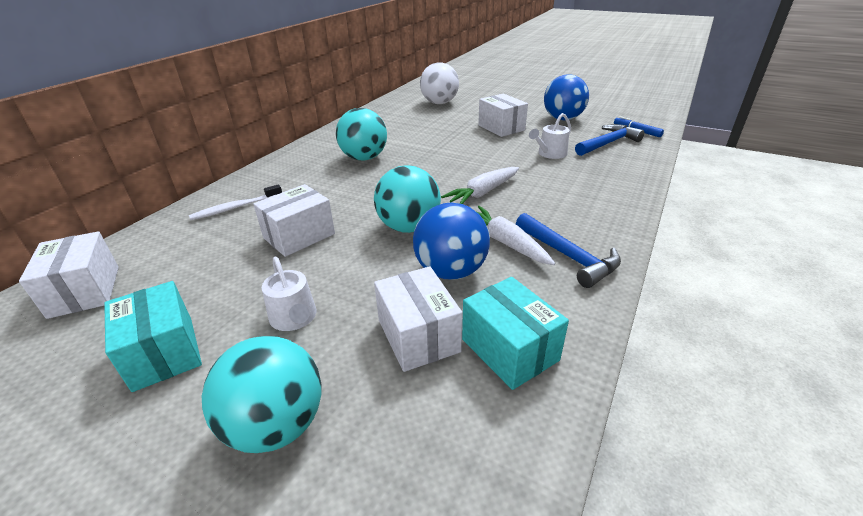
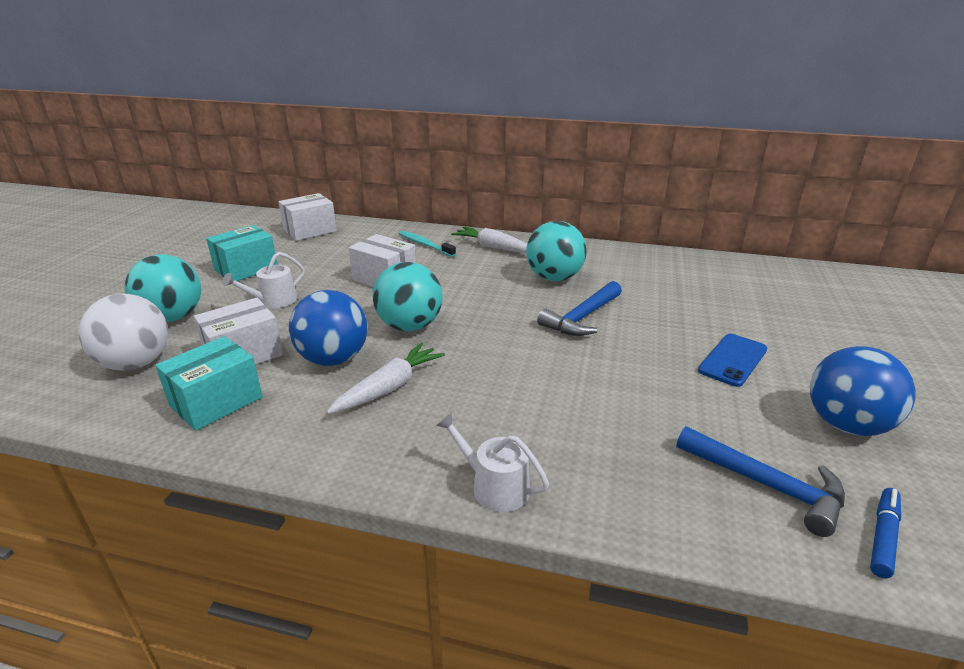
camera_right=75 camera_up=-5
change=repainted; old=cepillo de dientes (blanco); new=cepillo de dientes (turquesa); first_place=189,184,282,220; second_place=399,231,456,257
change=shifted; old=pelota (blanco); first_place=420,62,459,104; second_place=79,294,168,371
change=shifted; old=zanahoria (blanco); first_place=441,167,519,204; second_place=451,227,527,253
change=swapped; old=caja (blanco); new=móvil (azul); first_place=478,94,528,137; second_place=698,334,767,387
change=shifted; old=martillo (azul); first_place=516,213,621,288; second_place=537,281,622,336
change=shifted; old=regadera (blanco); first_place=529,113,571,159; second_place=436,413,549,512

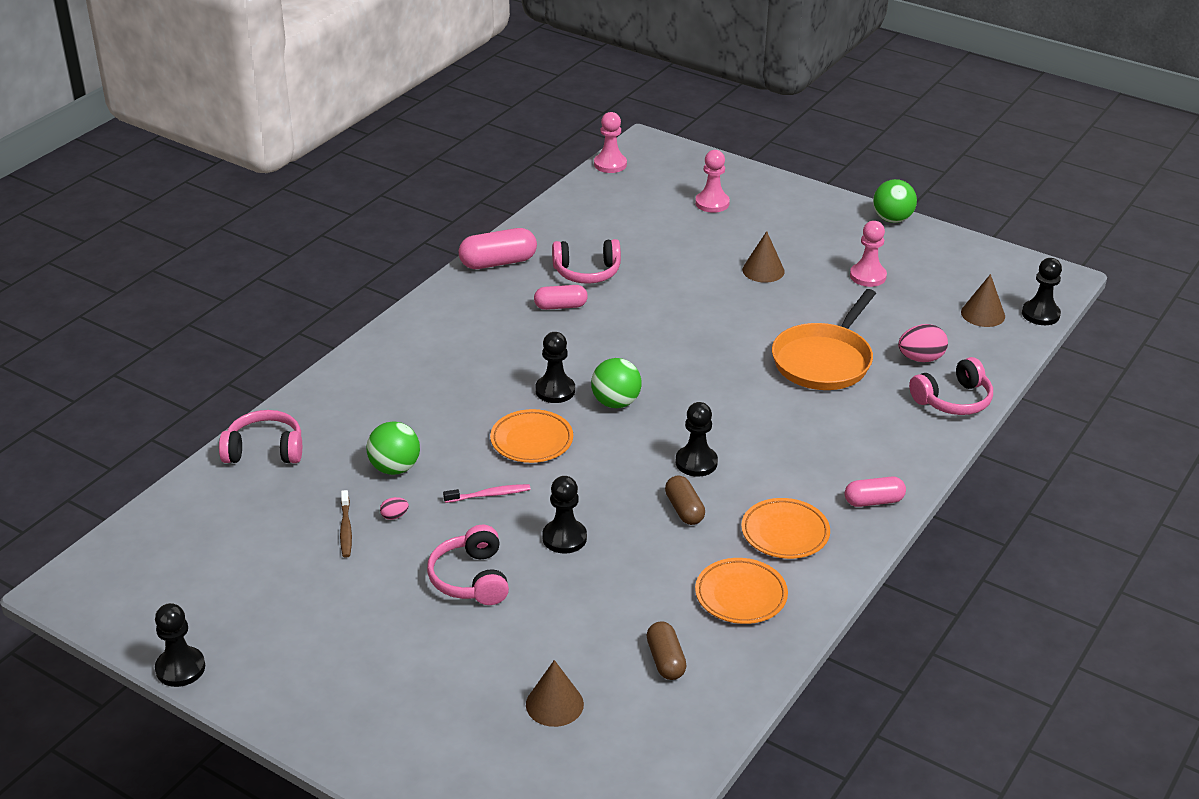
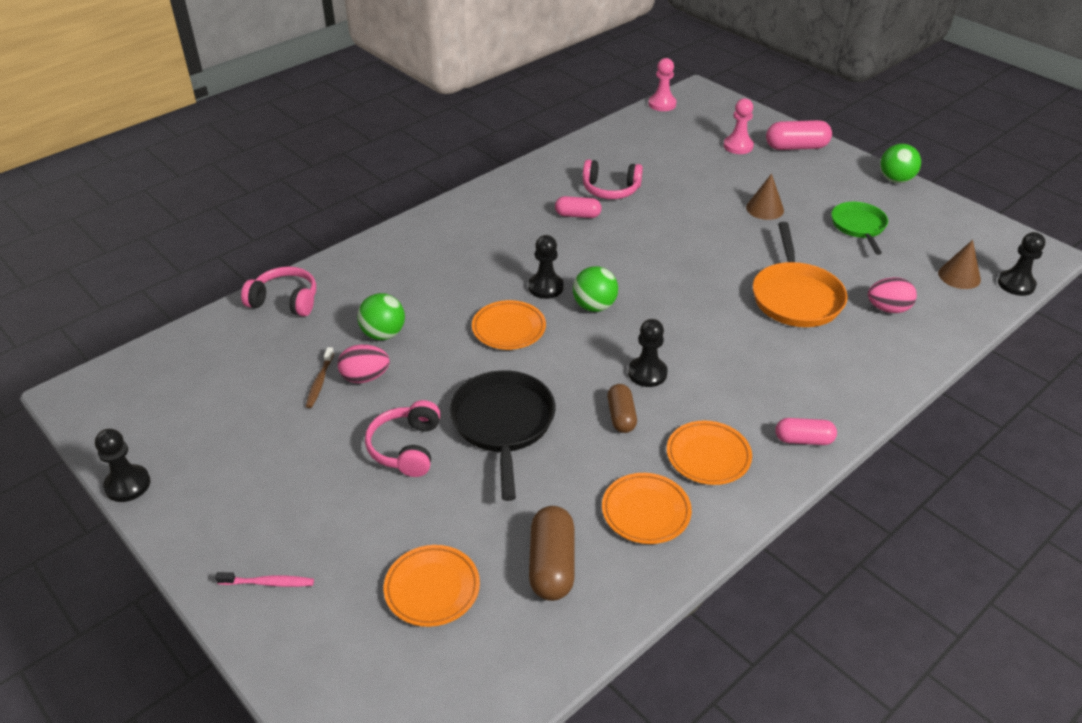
camera_right=15 camera_up=5
change=scaled; old=huevo (rosa); first_place=380,497,409,520; second_place=338,344,390,383; factor=1.98
change=shifted; old=cepillo de dientes (rosa); first_place=443,484,531,503; second_place=215,572,314,587
change=shifted; old=cápsula (rosa); first_place=458,228,537,269; second_place=766,120,832,150
change=swapped; old=cono (marrón); new=plato (naranja); first_place=526,660,584,727; second_place=384,545,480,627
change=swapped; old=peón (negro); new=sartén (negro); first_place=542,476,587,554; second_place=450,370,555,501
change=scaled; old=cápsula (marrón); first_place=647,622,687,680; second_place=529,506,575,601; factor=1.53
change=rotated; old=sartén (naranja); first_place=772,289,876,390; second_place=753,222,848,327; degrees=-45
change=swapped; old=peón (rosa); new=sartén (verde); first_place=850,221,887,287; second_place=831,202,888,255
change=gone; old=auriculares (rosa); first_place=909,357,993,415

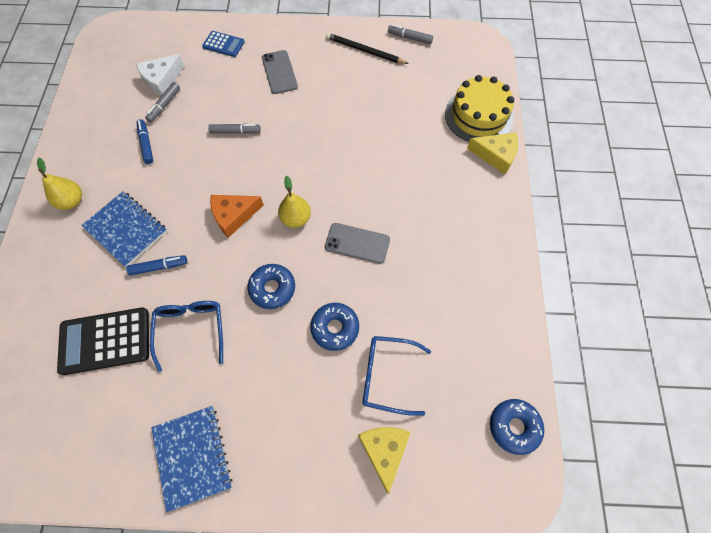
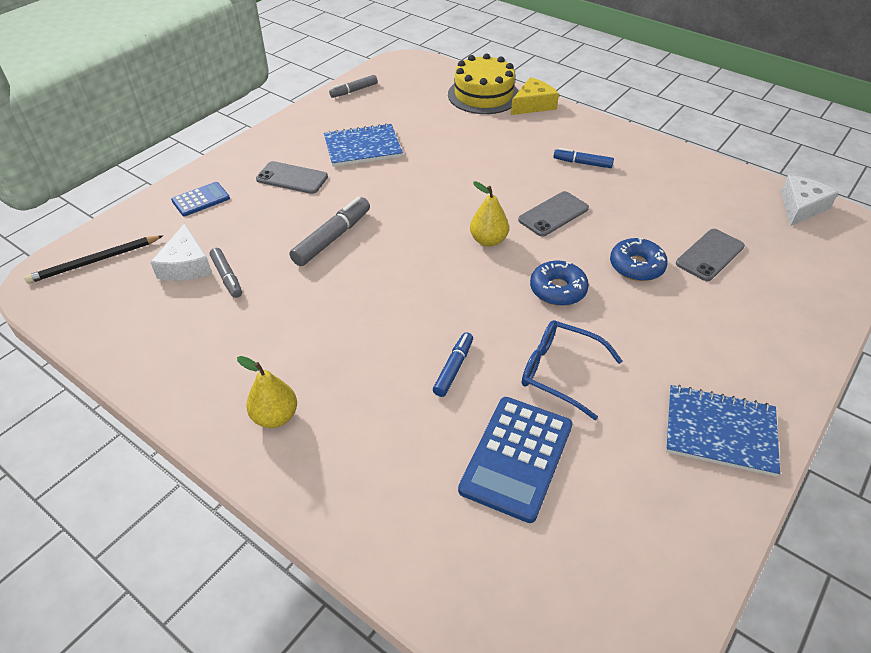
camera_right=-55 camera_up=-20
change=repainted; old=calculadora (negro); new=calculadora (azul); first_place=57,307,149,375; second_place=458,397,572,523
change=shifted; old=cuaderno (azul); first_place=81,191,167,267; second_place=324,123,403,167
change=shifted; old=rotulador (azul); first_place=137,119,153,164; second_place=553,148,614,168
change=scaled; old=rotulador (gris); first_place=208,124,261,134; second_place=290,197,370,266; factor=1.58
change=gone; old=queso (naranja); first_place=210,195,264,238
change=shifted; old=lápiz (negro); first_place=326,33,409,64; second_place=24,235,163,284
change=gone; old=queso (amarillo); first_place=358,427,410,494
change=swapped; old=gafas (azul); new=móvil (gris); first_place=362,336,431,416; second_place=676,229,745,281
change=swapped; old=rosquilla (azul); new=queso (blanco); first_place=490,399,544,455; second_place=781,175,839,226

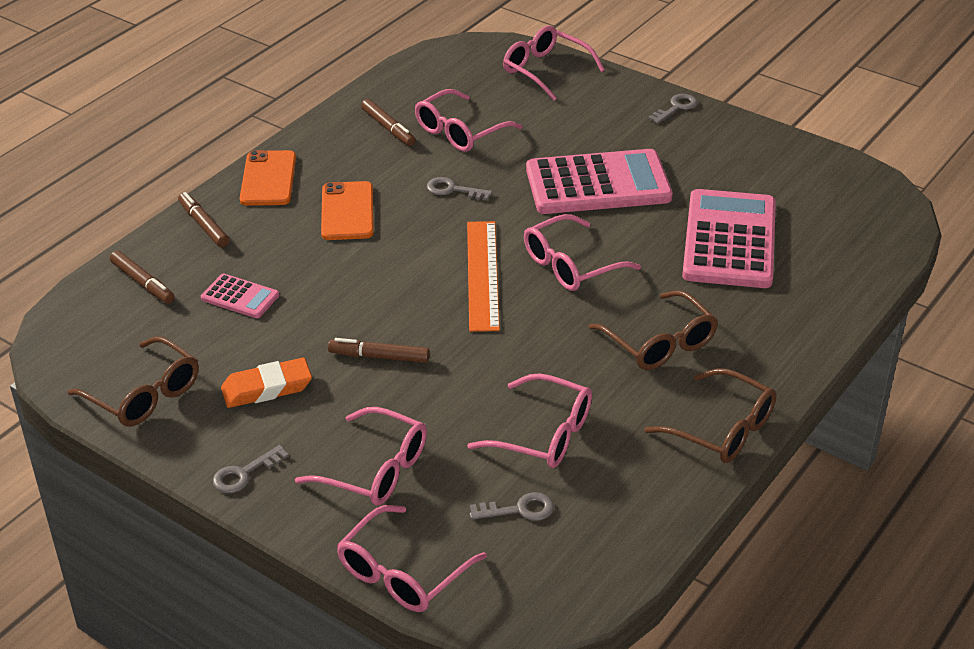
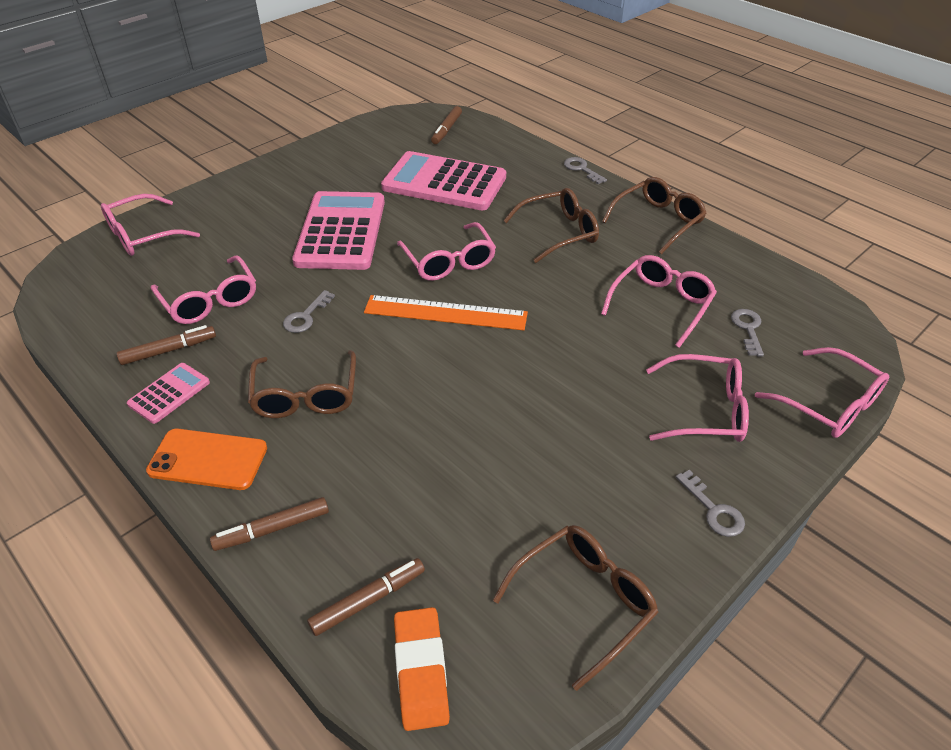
camera_right=-80 camera_up=5
change=shifted; old=calculadora (rosa); first_place=201,274,279,318; second_place=127,363,210,424
change=shifted; old=goma de borrar (naranja); first_place=221,358,312,408; second_place=394,607,450,731
change=rotated; old=gafas (rosa); first_place=295,407,427,506; second_place=646,354,749,442; degrees=60
change=swapped; old=móvil (naranja); new=gafas (marrón); first_place=321,181,374,240; second_place=248,350,356,418
change=shifted; old=rotulador (marrón); first_place=328,338,430,363; second_place=431,106,462,144
change=shifted; old=llave (gris); first_place=648,94,698,124; second_place=564,157,607,184

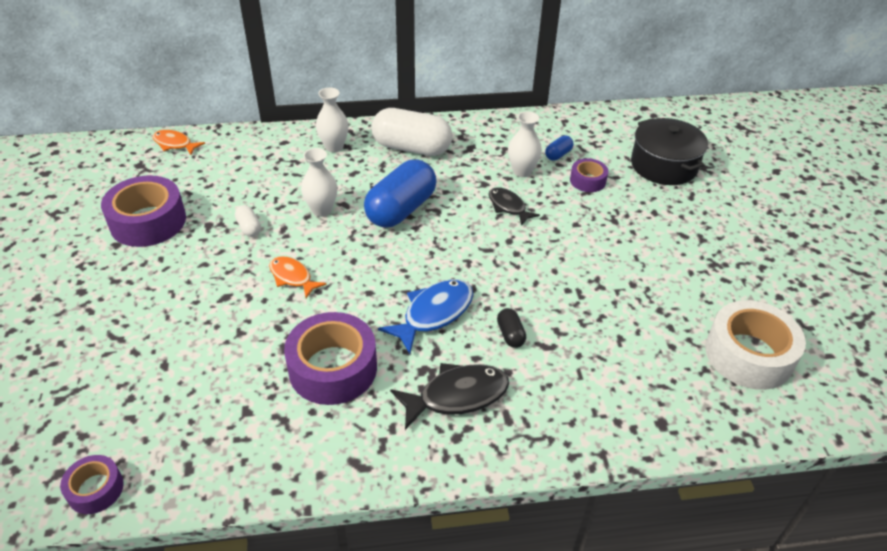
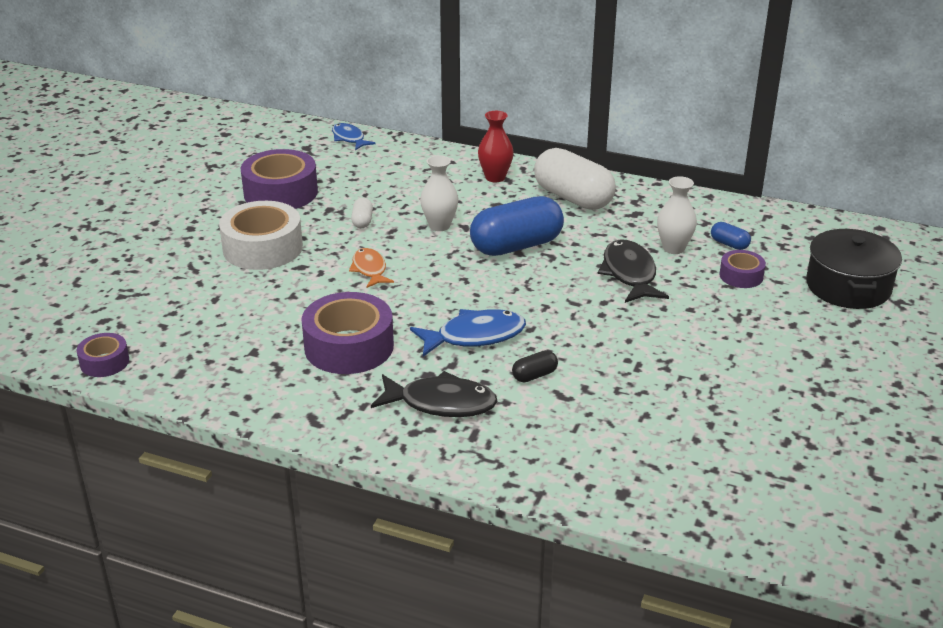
camera_right=30 camera_up=-10
change=repainted; old=pez (naranja); new=pez (azul); first_place=153,130,205,155; second_place=332,123,376,150
change=repainted; old=florero (blanco); new=florero (rojo); first_place=316,87,349,152; second_place=478,111,514,182
change=scaled; old=pez (negro); first_place=489,187,540,226; second_place=598,239,669,303; factor=1.56
change=rotated; old=cápsula (negro); first_place=497,308,526,348; second_place=512,350,558,382; degrees=45
change=rotated; old=cápsula (azul); first_place=545,136,574,161; second_place=711,222,751,250; degrees=60
change=shifted; old=cinta adhesiva (blanco); first_place=705,300,806,390; second_place=219,201,303,270

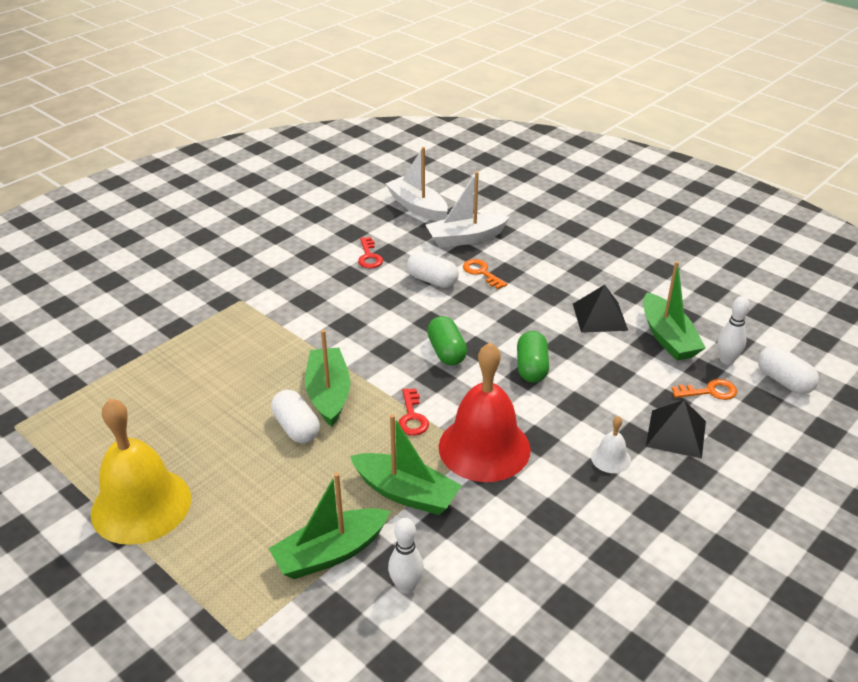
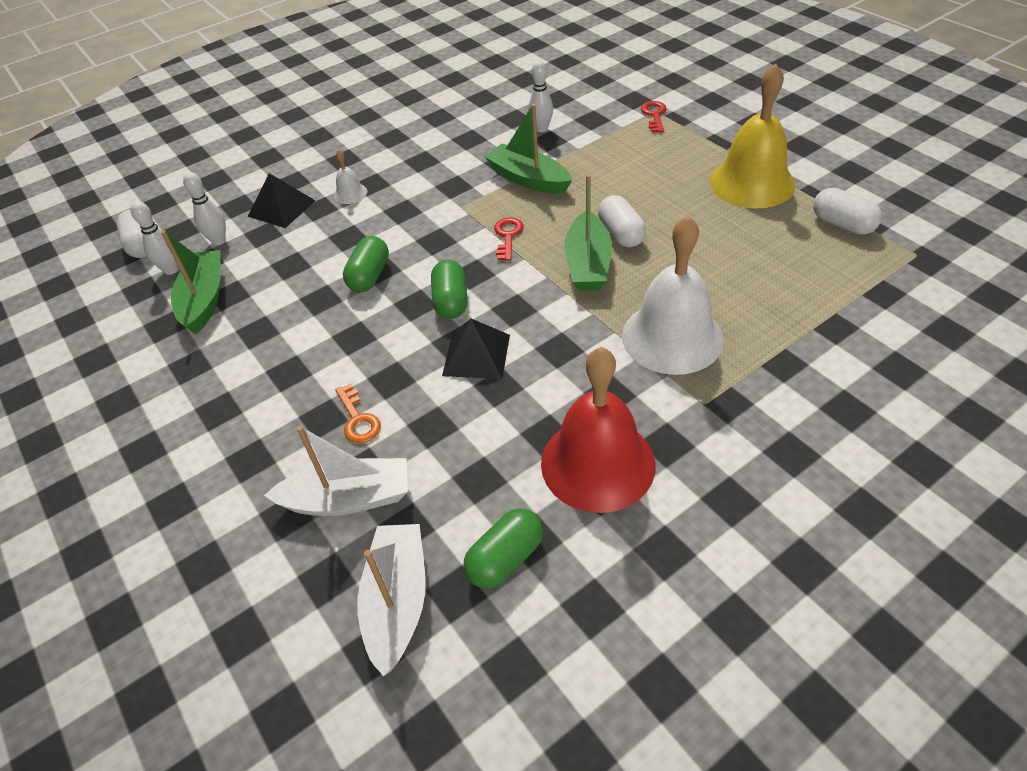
camera_right=-165 camera_up=10
change=gone; old=barco (verde); first_place=268,472,390,579
change=shifted; old=llave (rojo); first_place=358,237,383,268; second_place=641,101,667,133
change=rotated; old=barco (blanco); first_place=385,147,448,221; second_place=357,524,426,676; degrees=-150
change=shifted; old=cápsula (blanco); first_place=407,252,459,288; second_place=813,188,882,235
change=shifted; old=campana (rojo); first_place=439,342,531,482; second_place=541,347,655,513
change=shifted; old=pirámide (negro); first_place=573,285,628,333; second_place=442,319,510,379
change=swapped; old=llave (naranja); new=bolo (blanco); first_place=672,379,737,400; second_place=183,172,226,245
change=new; new=cápsula (verde); second_place=464,508,543,589
change=new; new=campana (blanco); second_place=622,216,724,375

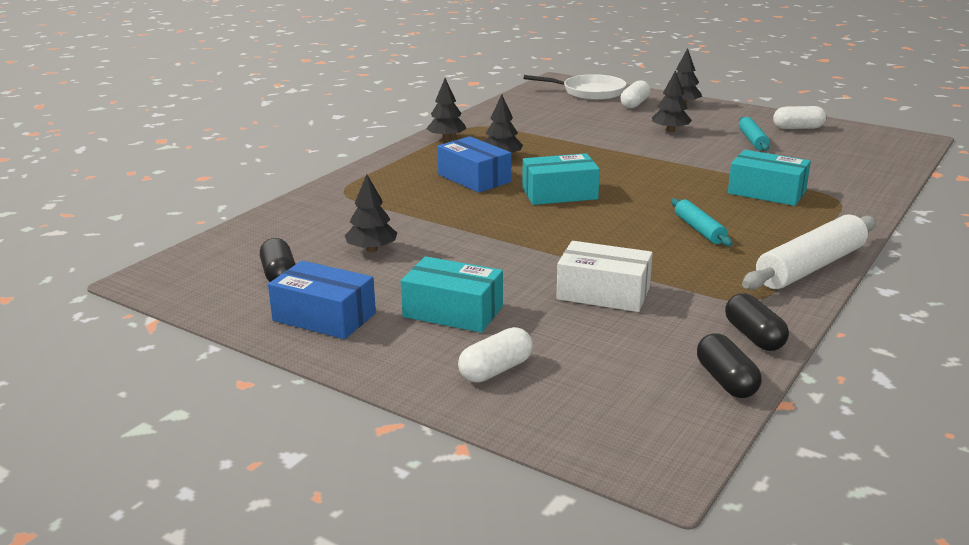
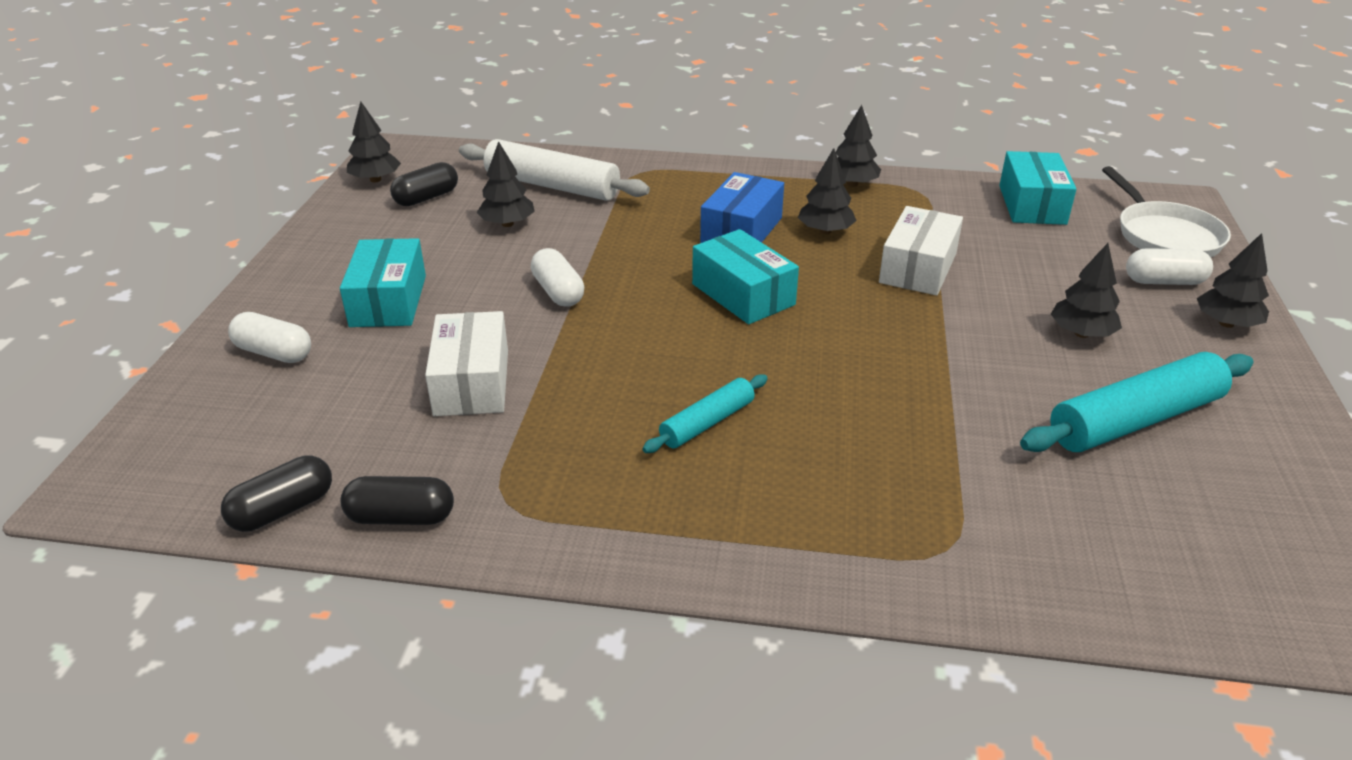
camera_right=65 camera_up=10
change=gone; old=caja (azul); first_place=268,261,376,339
change=rotated; old=cápsula (negro); first_place=725,293,789,351; second_place=340,476,454,525; degrees=45
change=shifted; old=caja (turquesa); first_place=728,150,811,206; second_place=999,151,1077,225
change=scaled; old=rodillo (turquesa); first_place=739,117,770,151; second_place=1020,352,1254,452; factor=1.79
change=shifted; old=rodillo (blanco); first_place=742,214,876,290; second_place=459,139,650,201
change=shifted; old=cápsula (blanco); first_place=773,106,826,129; second_place=531,248,584,307
change=new; new=árbol (negro); second_place=347,101,401,182
change=new; new=caja (blanco); second_place=879,206,963,295

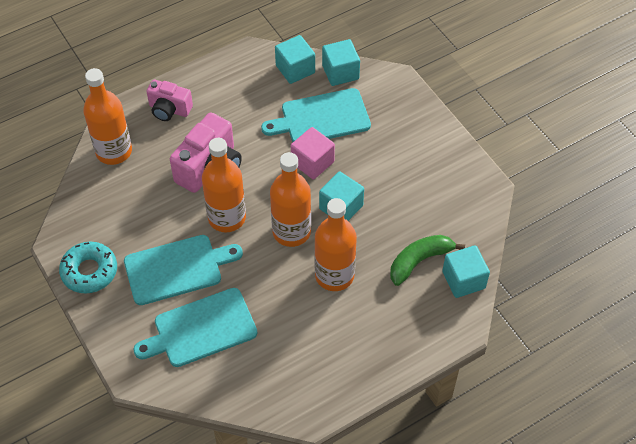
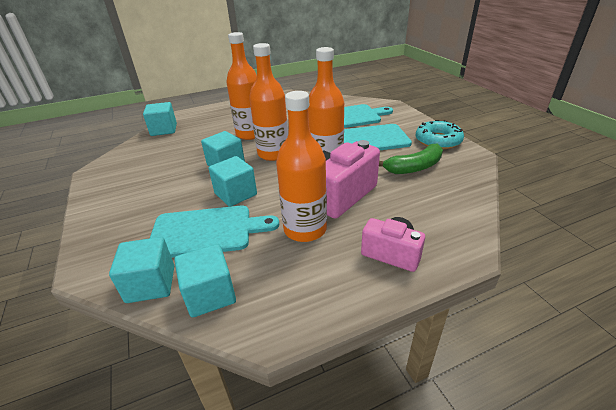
camera_right=-170 camera_up=-20
change=shifted; old=botella (naranja); first_place=83,68,132,165; second_place=276,91,327,242
change=repainted; old=cubo (rosa); new=cubo (turquesa); first_place=291,127,335,179; second_place=209,156,257,207
change=shifted; old=plátano (verde); first_place=390,235,465,286; second_place=379,143,443,174

